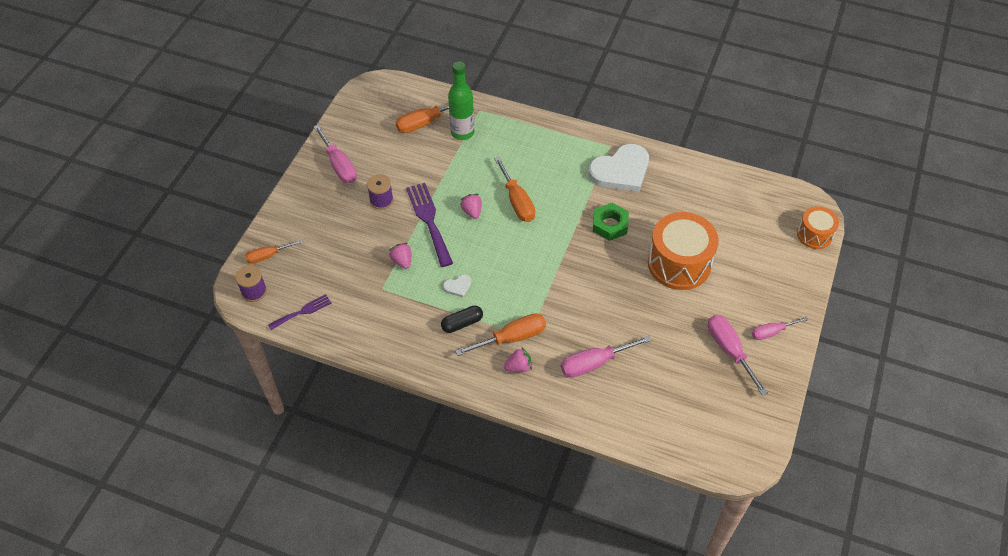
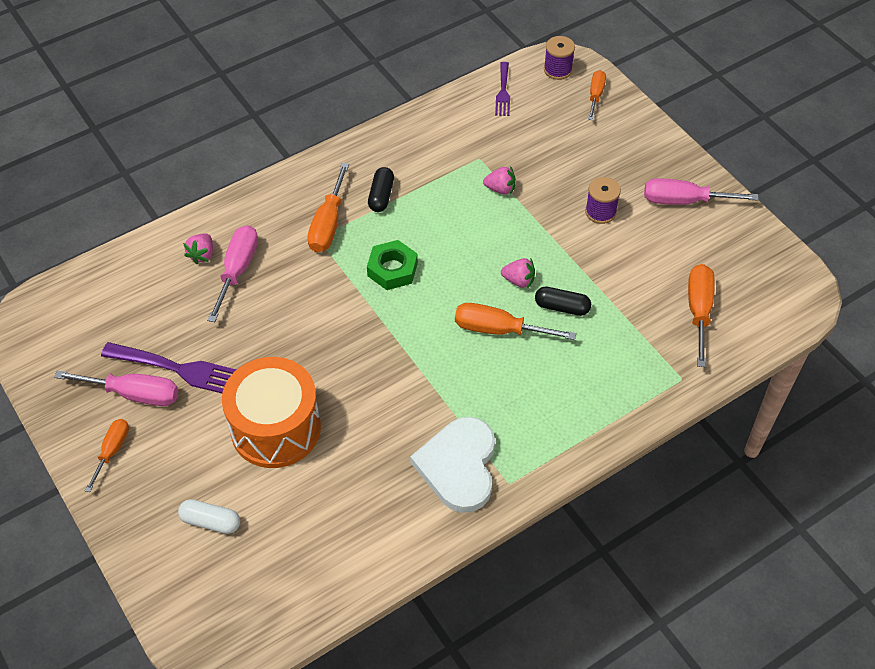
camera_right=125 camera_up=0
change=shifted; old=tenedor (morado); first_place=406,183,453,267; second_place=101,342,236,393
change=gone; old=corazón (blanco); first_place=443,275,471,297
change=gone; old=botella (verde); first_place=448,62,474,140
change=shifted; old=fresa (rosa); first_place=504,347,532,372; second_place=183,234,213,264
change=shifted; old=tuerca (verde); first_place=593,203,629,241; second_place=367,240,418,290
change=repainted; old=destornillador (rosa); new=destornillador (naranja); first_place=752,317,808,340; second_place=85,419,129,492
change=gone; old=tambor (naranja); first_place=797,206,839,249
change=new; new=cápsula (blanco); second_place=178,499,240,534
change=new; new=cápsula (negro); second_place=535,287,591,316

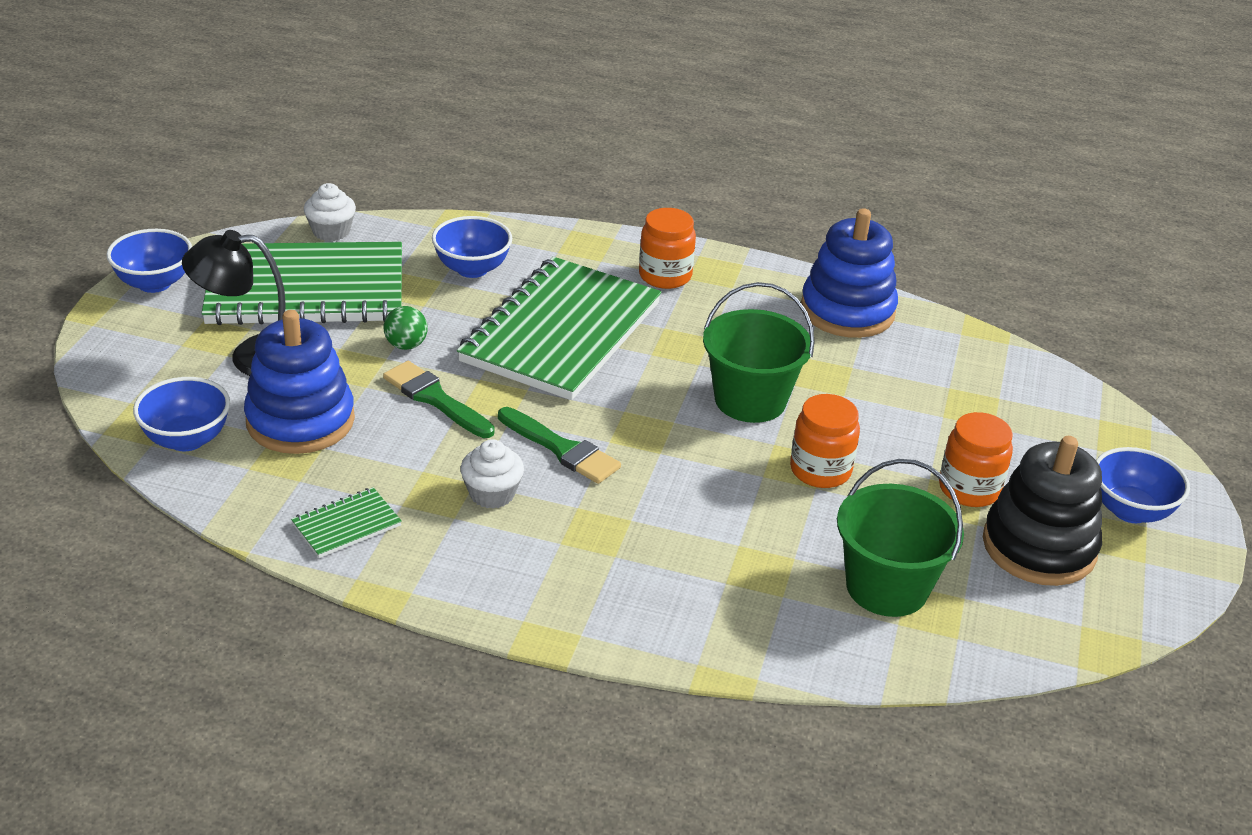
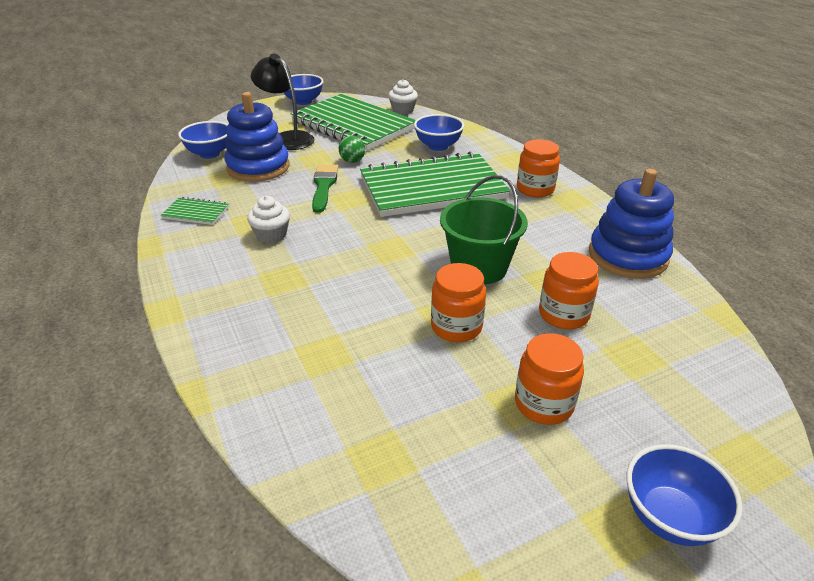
camera_right=50 camera_up=0
change=gone; old=pincel (verde); first_place=498,407,621,484
change=gone; old=balde (verde); first_place=837,459,964,617
change=gone; old=juguete apilable (negro); first_place=983,436,1102,586
change=new; new=tarro (naranja); second_place=539,252,599,329

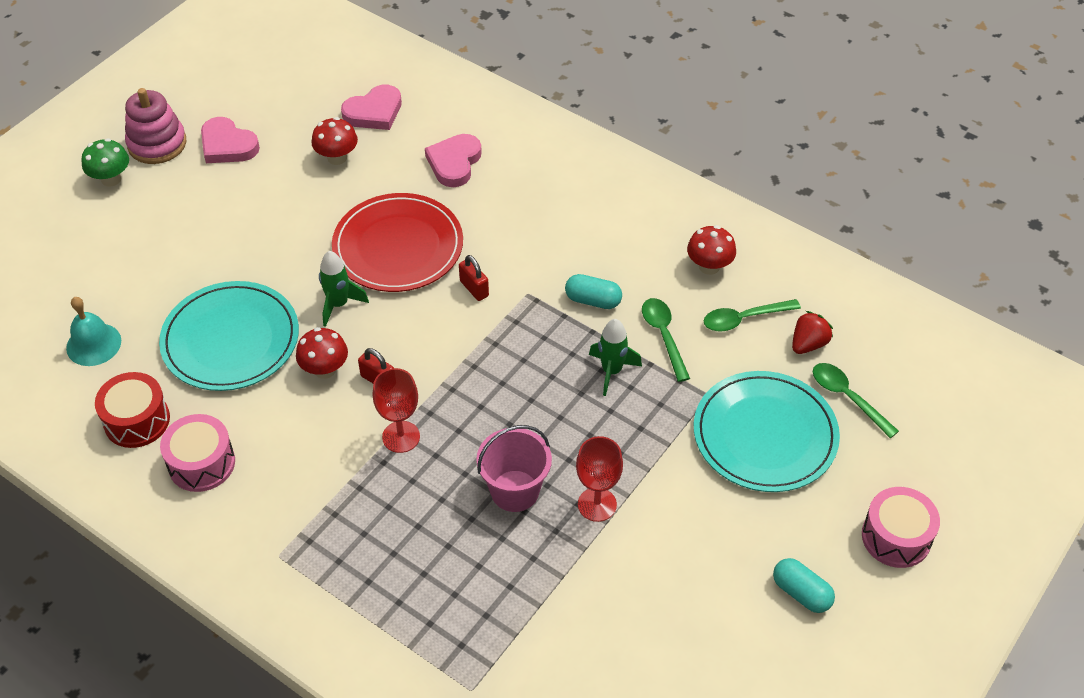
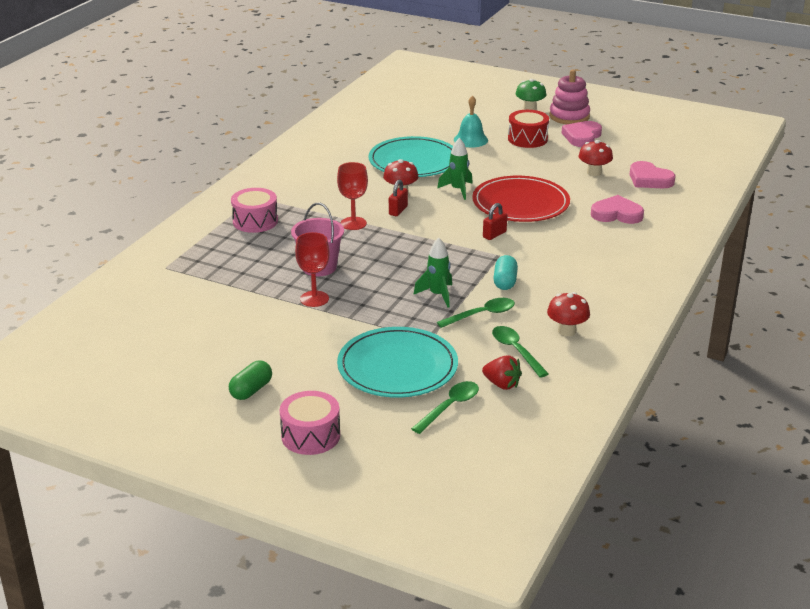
camera_right=80 camera_up=-20
change=shifted; old=campana (turquesa); first_place=66,297,121,366; second_place=454,96,488,147
change=shifted; old=tambor (rojo); first_place=95,372,170,448; second_place=508,110,549,148
change=shifted; old=tambor (rosa); first_place=160,414,235,492; second_place=231,188,278,233
change=repainted; old=cápsula (turquesa); new=cápsula (verde); first_place=773,558,835,613; second_place=229,360,272,400

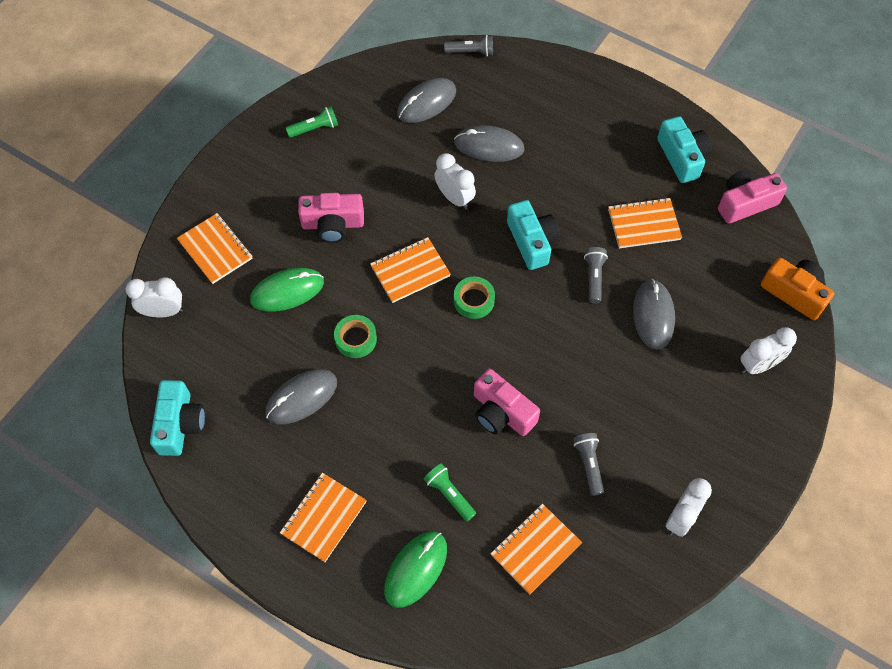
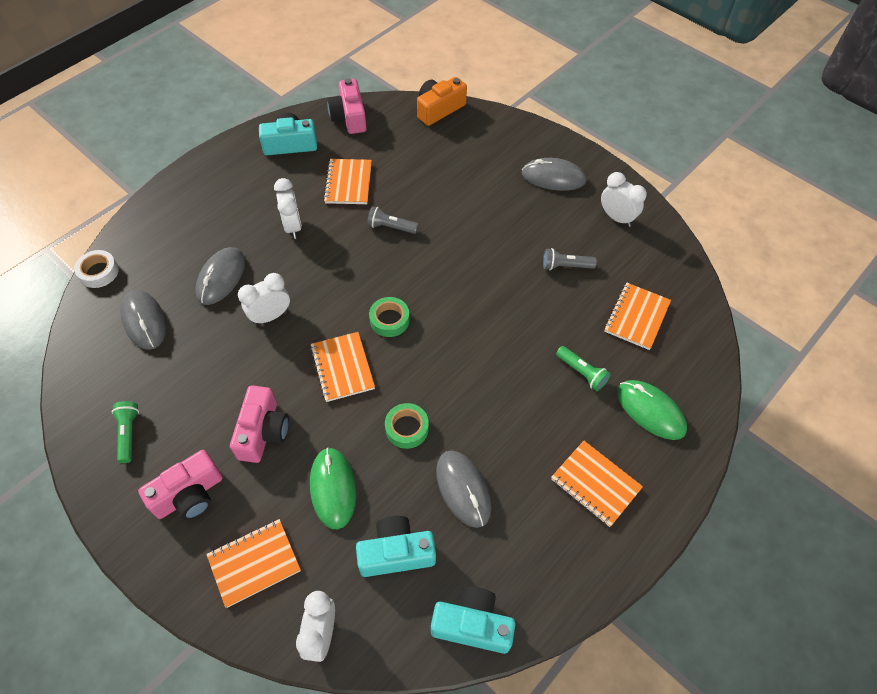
camera_right=-80 camera_up=-5
change=rotated; old=lámpara de mano (verde); first_place=424,463,476,522; second_place=556,346,611,391; degrees=-105
change=swapped; old=lámpara de mano (gris); new=cinta adhesiva (blanco); first_place=444,35,493,57; second_place=74,250,119,288
change=shifted; old=cámara (rosa); first_place=474,369,540,436; second_place=138,450,223,520
change=rotated; old=cuaderno (naranja); first_place=490,504,582,595; second_place=604,282,671,350; degrees=60
change=shifted; old=cámara (turquesa); first_place=507,200,560,270; second_place=356,516,436,577
change=shifted; old=ratón (gris); first_place=633,279,675,350; second_place=522,158,586,191
change=shifted; old=despertador (blanco); first_place=741,327,797,374; second_place=274,178,302,239

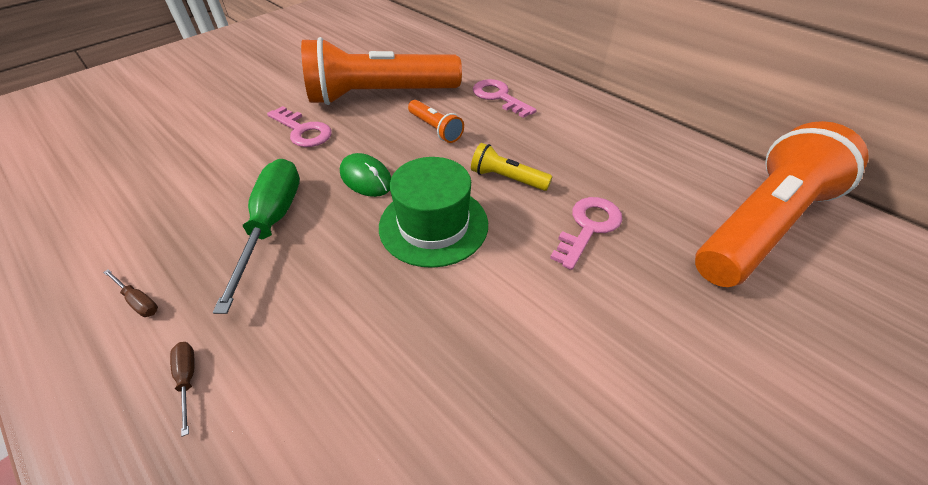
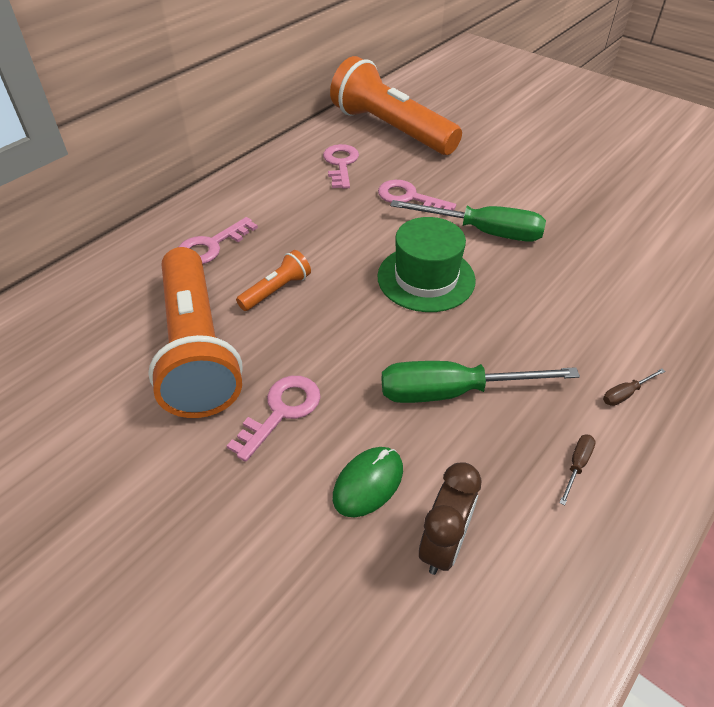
camera_right=-95 camera_up=0
change=shifted; old=ratón (verde); first_place=340,153,391,197; second_place=332,447,403,517
change=gone; old=lámpara de mano (amarillo); first_place=471,143,552,191
change=new; new=llave (rosa); second_place=323,144,359,189
change=new; new=destornillador (verde); second_place=390,200,546,242
change=new; new=despertador (marrón); second_place=419,462,481,575

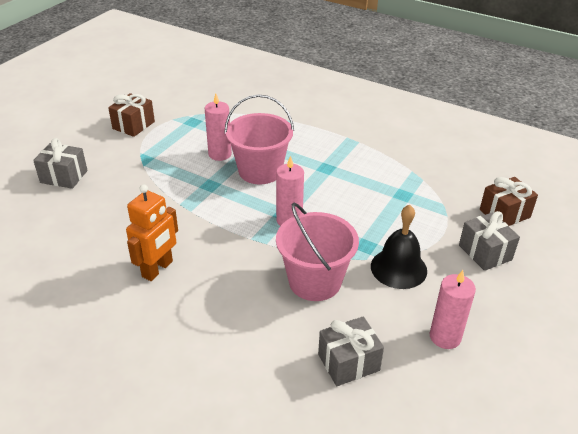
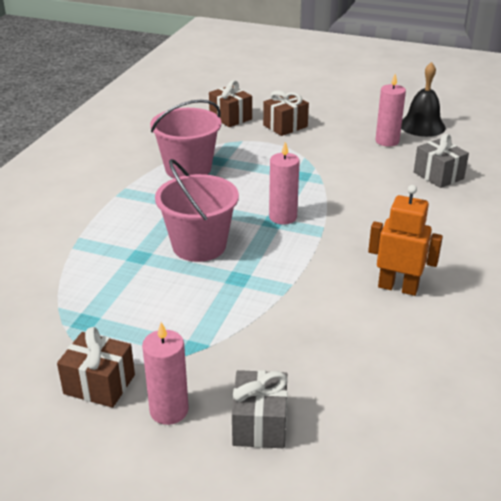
camera_right=-100 camera_up=-5
change=shifted; old=vela (rosa); first_place=205,93,232,161; second_place=142,322,189,425
change=shifted; old=balde (rosa); first_place=276,202,359,301; second_place=150,100,222,178
change=shifted; old=campana (negro); first_place=371,205,427,289; second_place=401,62,446,137
change=repainted; old=regalo (gris); new=regalo (marrón); first_place=459,211,520,271; second_place=263,90,309,136

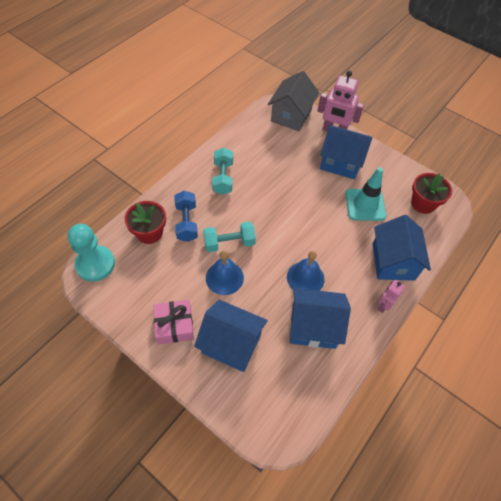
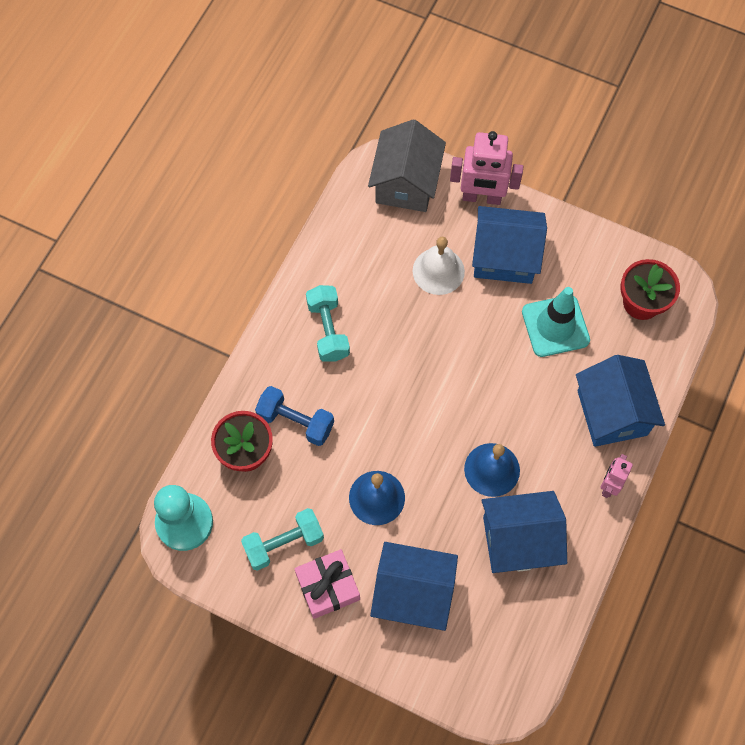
camera_right=-10 camera_up=10
change=rotated; old=mancuerna (azul); first_place=174,191,198,242; second_place=255,386,334,446; degrees=-45
change=shifted; old=mancuerna (turquesa); first_place=203,222,256,252; second_place=241,508,324,571
change=new; new=campana (blanco); second_place=413,237,465,295

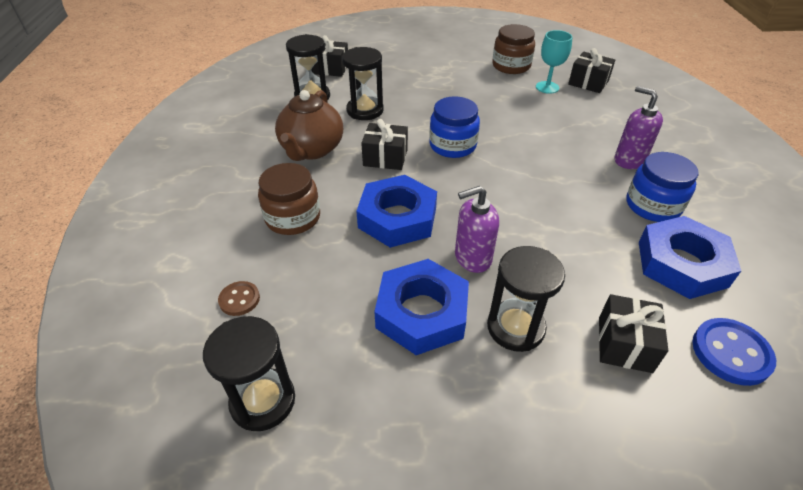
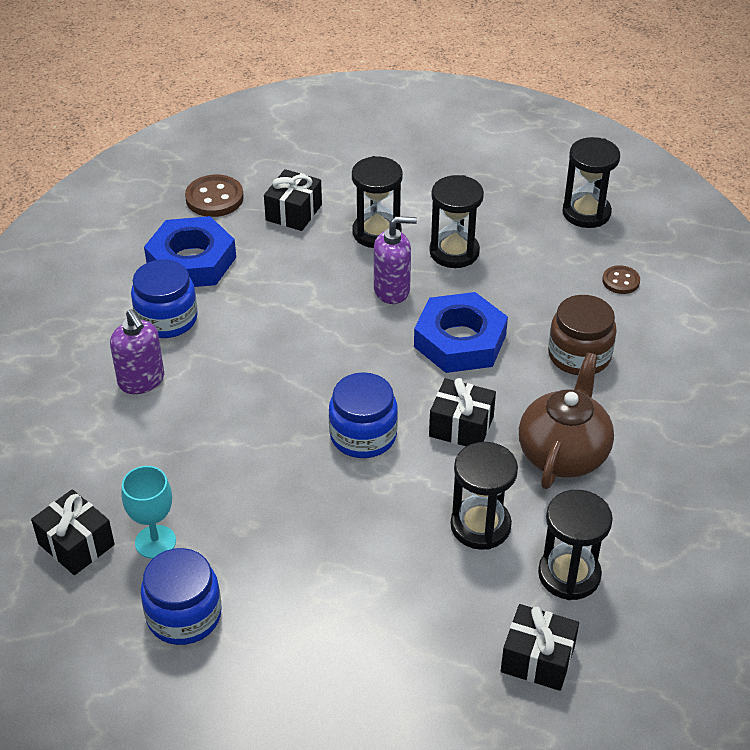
camera_right=-170 camera_up=0
change=swapped; old=tuerca (azul); new=reloj de arena (negro); first_place=374,259,469,355; second_place=429,175,484,268
change=repainted; old=tarro (marrón); new=tarro (azul); first_place=492,24,535,74; second_place=141,548,222,645
change=repainted; old=botón (azul); new=botón (marrón); first_place=692,318,776,386; second_place=185,175,244,217

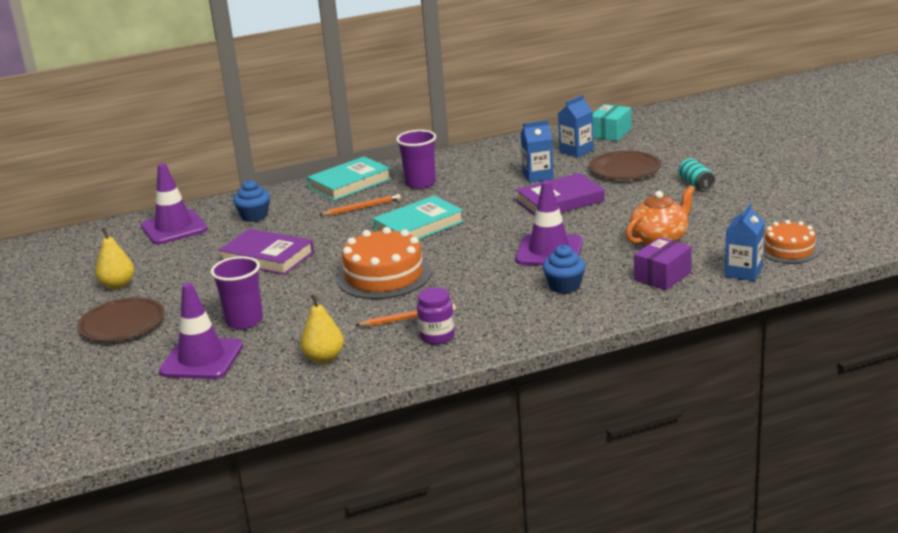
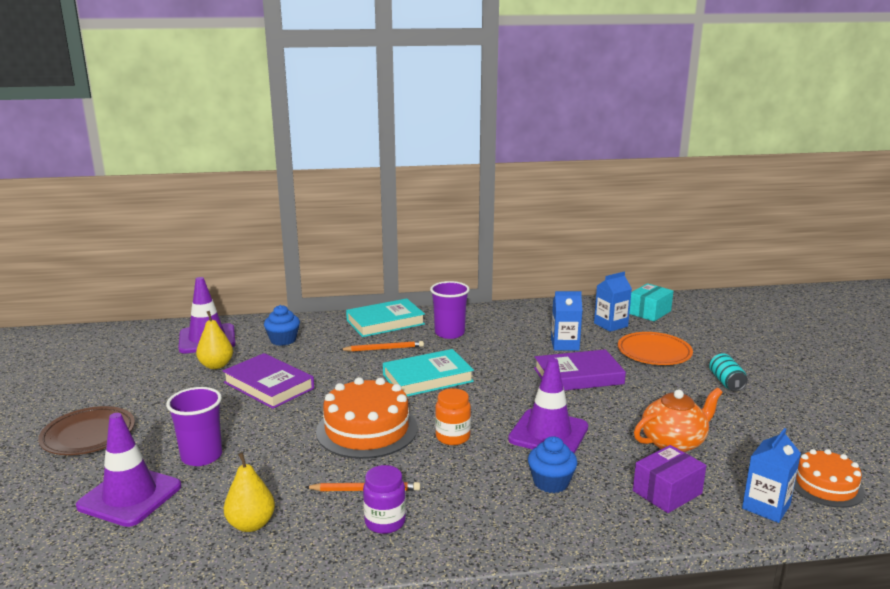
camera_right=10 camera_up=-5
change=shifted; old=pera (amarillo); first_place=95,228,134,289; second_place=196,311,233,369
change=repainted; old=plato (marrón); new=plato (naranja); first_place=589,150,661,180; second_place=618,332,693,365
change=new; new=tarro (naranja); second_place=435,388,471,445

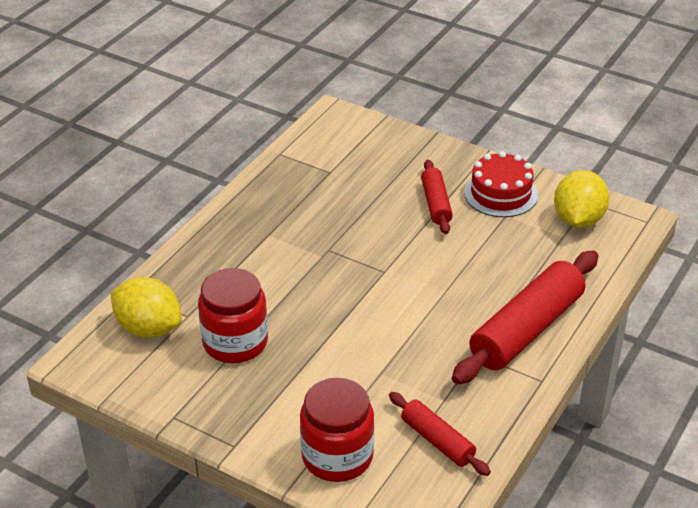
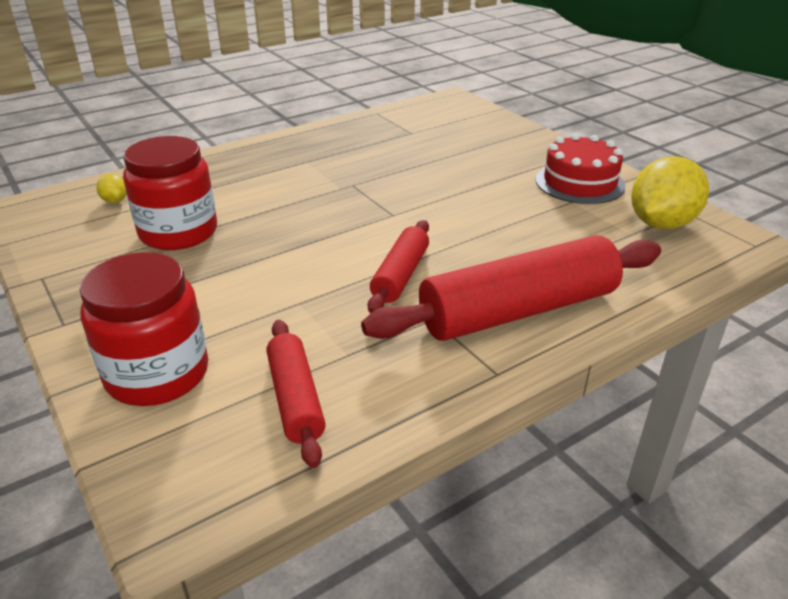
camera_right=25 camera_up=-5
change=scaled; old=limón (amarillo); first_place=110,277,182,338; second_place=96,174,127,203; factor=0.43
change=shifted; old=rodillo (rojo); first_place=421,160,453,234; second_place=368,220,429,313

